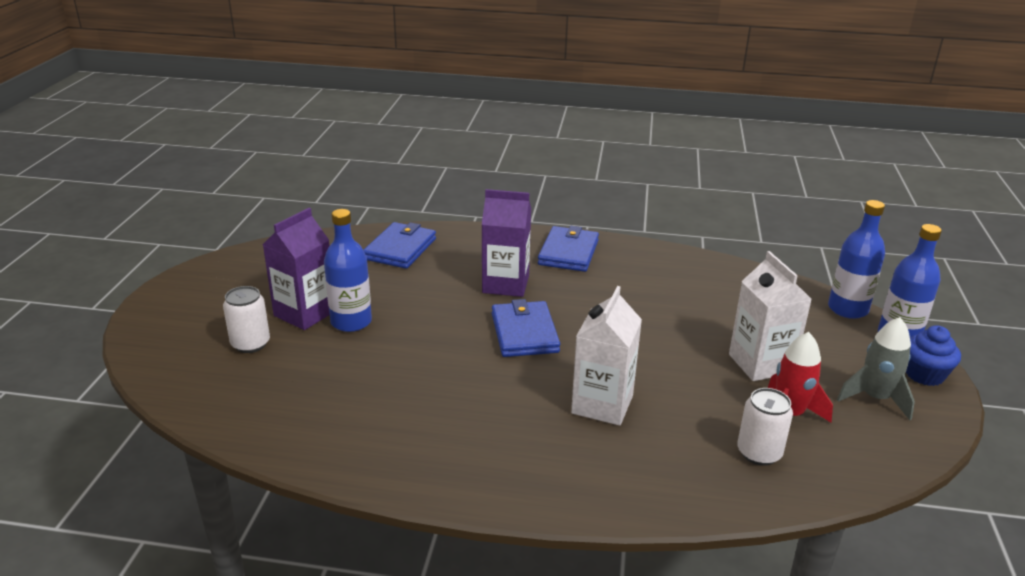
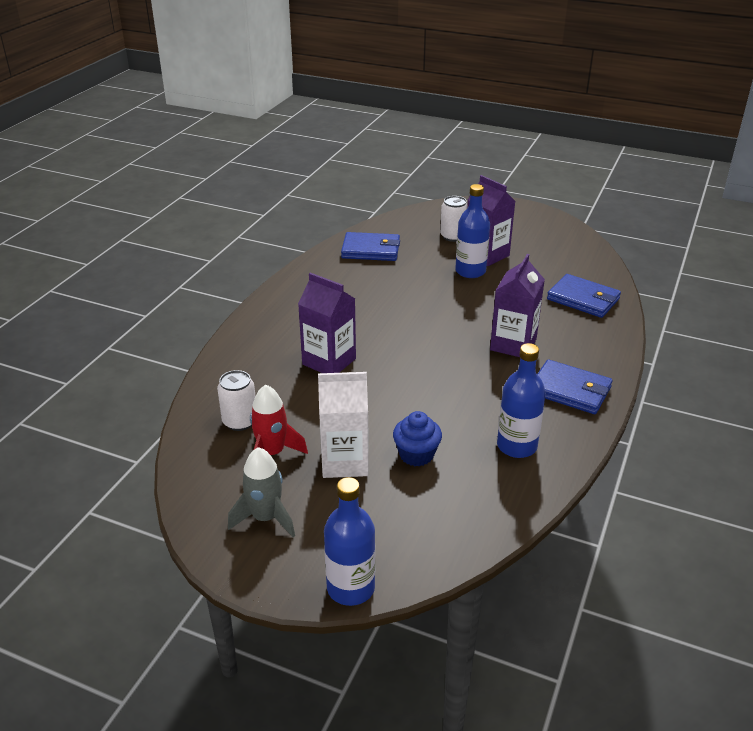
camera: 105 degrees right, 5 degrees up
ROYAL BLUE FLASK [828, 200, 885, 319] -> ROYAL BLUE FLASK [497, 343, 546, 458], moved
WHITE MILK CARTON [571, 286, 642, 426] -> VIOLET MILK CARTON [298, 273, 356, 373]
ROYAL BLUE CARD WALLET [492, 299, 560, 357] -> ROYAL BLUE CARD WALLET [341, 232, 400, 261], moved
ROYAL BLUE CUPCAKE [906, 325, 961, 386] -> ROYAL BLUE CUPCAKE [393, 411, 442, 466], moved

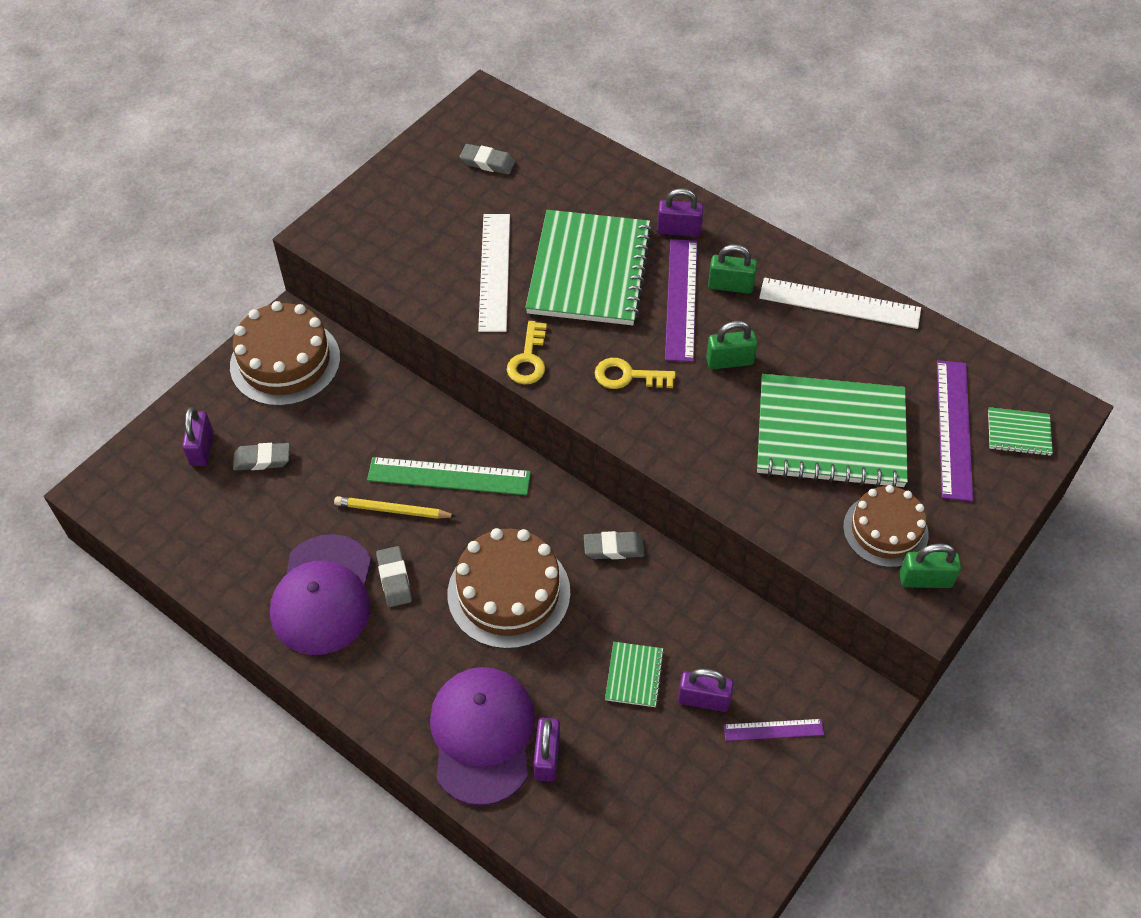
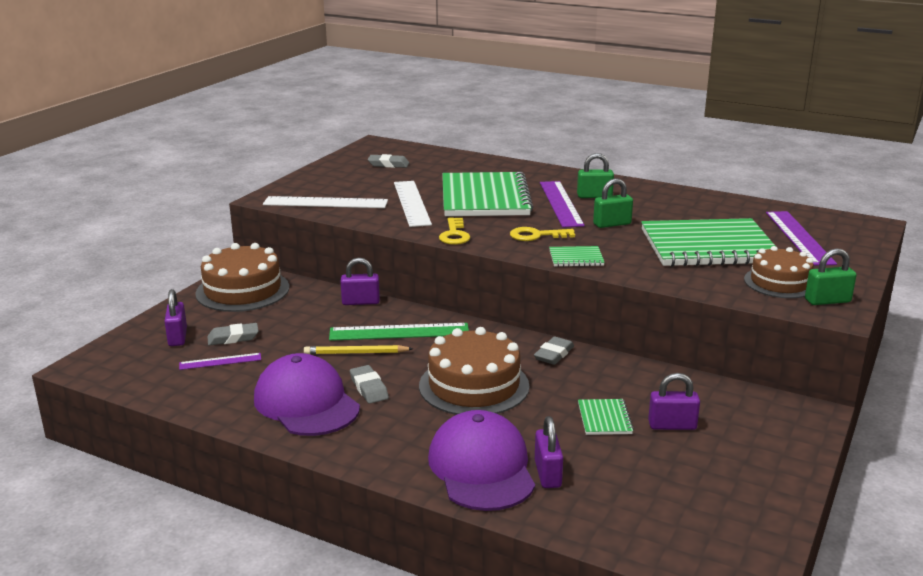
camera: 10 degrees left, 30 degrees down
VIOLET LOCK [657, 188, 703, 237] -> VIOLET LOCK [341, 258, 380, 305], moved
WHITE STRAIGHTEDGE [759, 278, 921, 329] -> WHITE STRAIGHTEDGE [263, 196, 388, 208], moved
GREEN NOTEBOOK [988, 407, 1053, 456] -> GREEN NOTEBOOK [549, 246, 605, 267], moved
ASH-GREY GUM ERASER [584, 531, 644, 559] -> ASH-GREY GUM ERASER [534, 336, 574, 365], 45 degrees counterclockwise
VIOLET CAP [270, 534, 371, 655] -> VIOLET CAP [254, 353, 360, 436], 150 degrees clockwise
VIOLET STRAIGHTEDGE [723, 719, 824, 741] -> VIOLET STRAIGHTEDGE [179, 353, 261, 370], moved

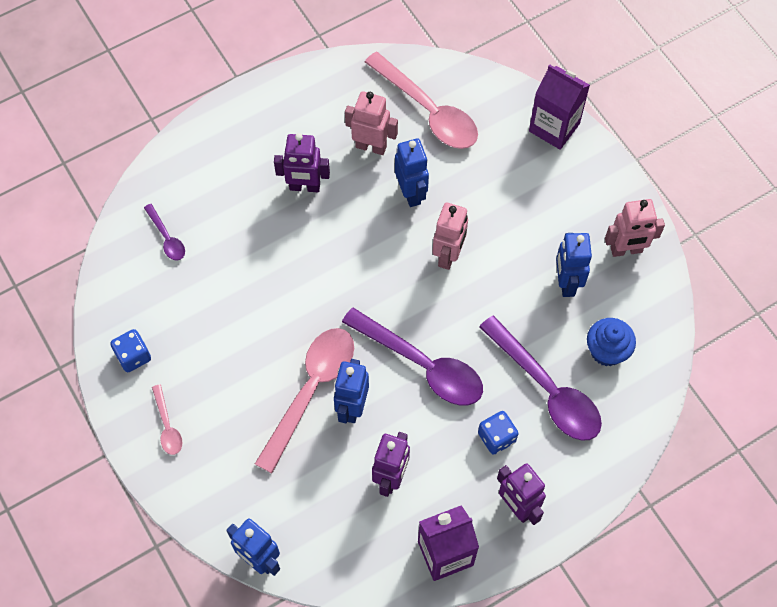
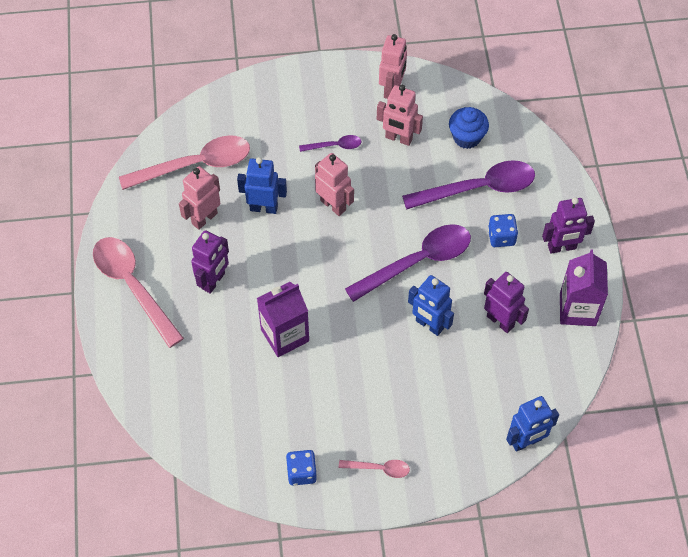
camera: 65 degrees left, 5 degrees down
VIOLET MILK CARTON [529, 64, 590, 150] -> VIOLET MILK CARTON [257, 282, 309, 357], moved
VIOLET SPOON [144, 204, 185, 260] -> VIOLET SPOON [299, 135, 361, 152], moved
ROYAL BLUE TOY ROBOT [556, 233, 592, 297] -> PINK TOY ROBOT [377, 85, 423, 146]
PINK SPOON [255, 328, 354, 473] -> PINK SPOON [93, 237, 184, 348], moved

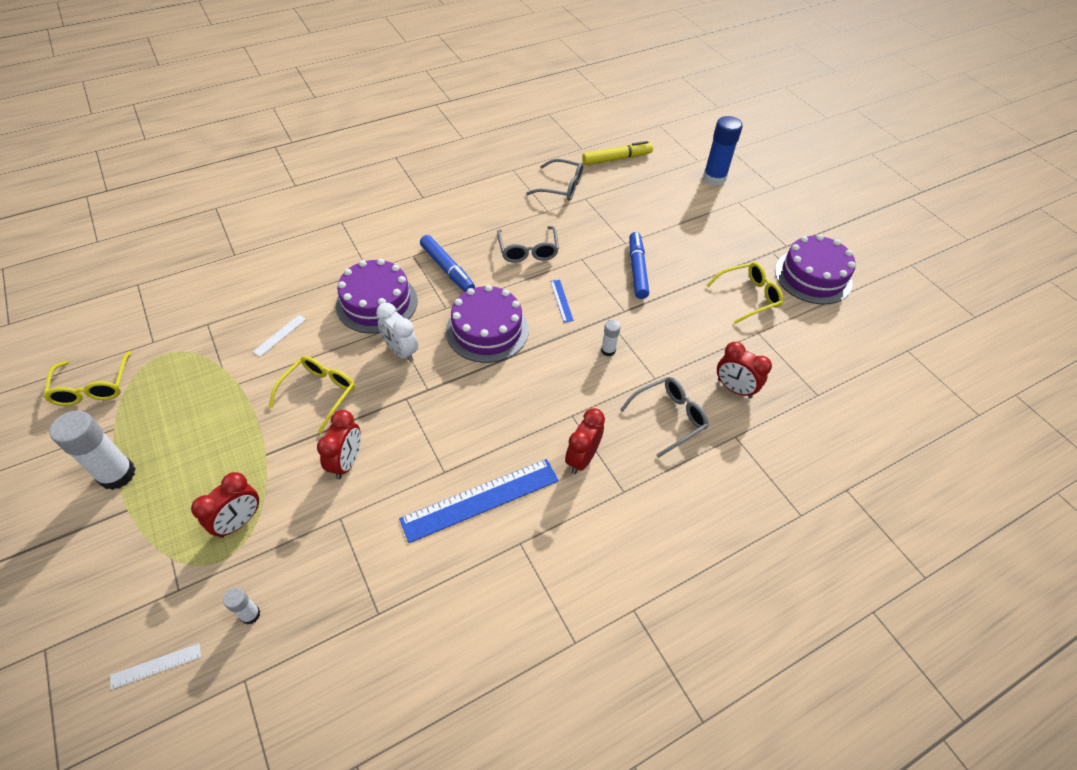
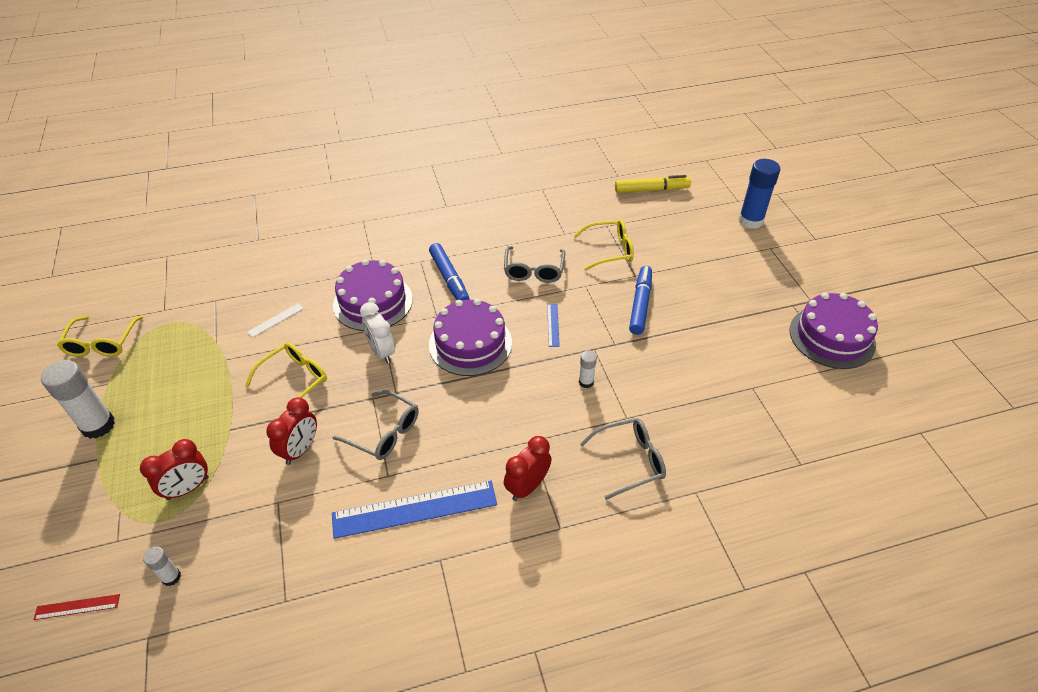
camera: 15 degrees right, 5 degrees down
ASH-GREY SPECTACLES [526, 159, 583, 201] -> ASH-GREY SPECTACLES [332, 390, 419, 460], moved
GOLDEN SPECTACLES [707, 262, 783, 324] -> GOLDEN SPECTACLES [574, 219, 634, 271], moved
RED CLOCK [717, 342, 772, 399] -> none
WHITE STRAIGHTEDGE [110, 643, 201, 690] -> RED STRAIGHTEDGE [33, 594, 120, 620]

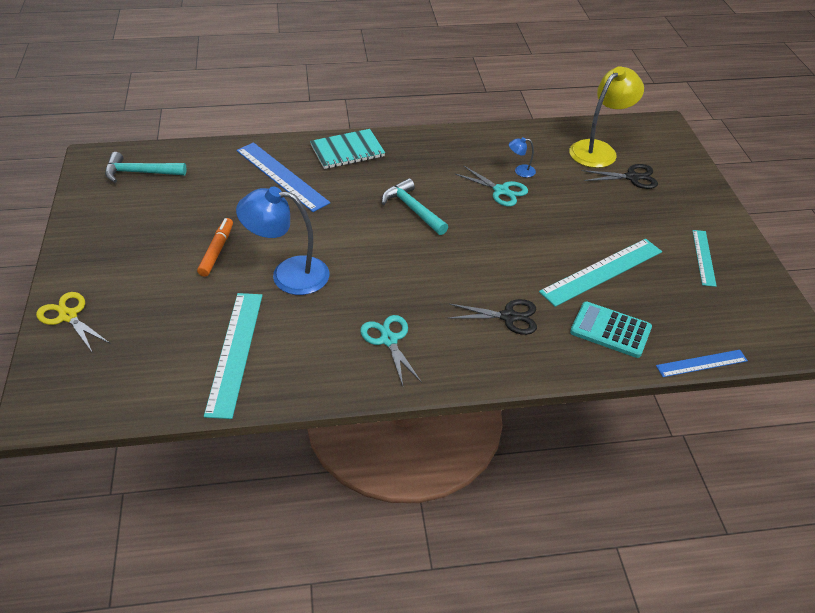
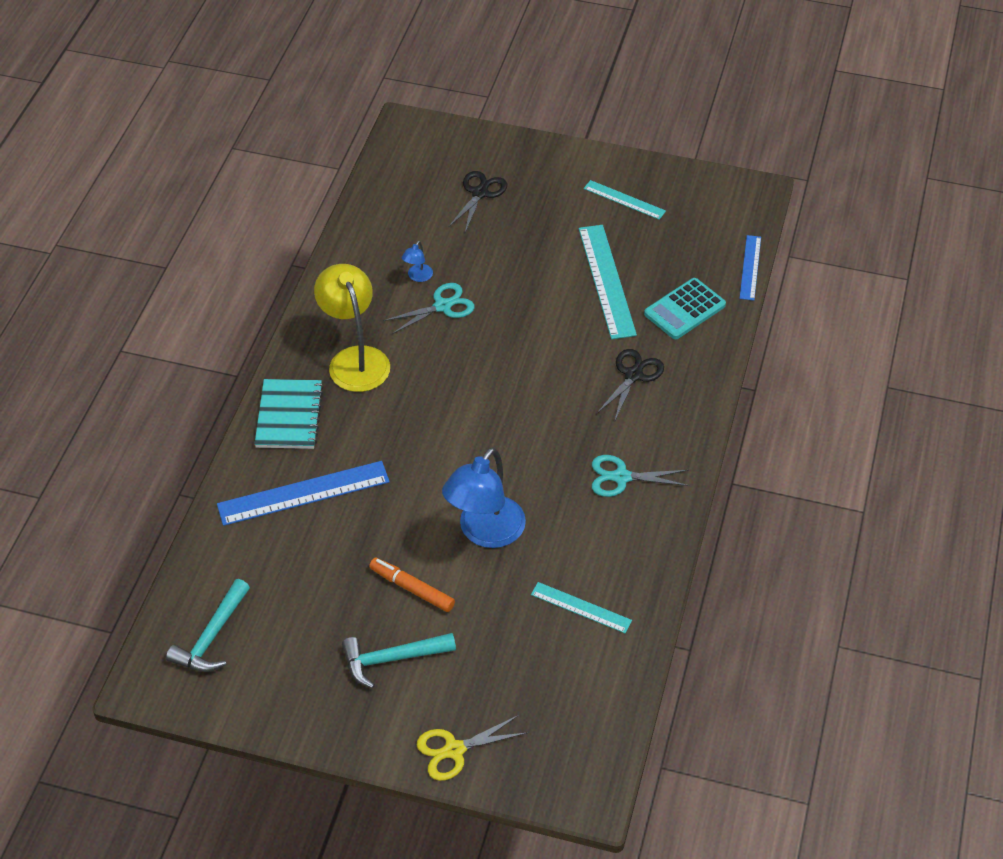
camera: 65 degrees left, 5 degrees up
GOLDEN DESK LAMP [569, 66, 644, 168] -> GOLDEN DESK LAMP [314, 264, 390, 392], moved
TEAL HAMMER [382, 178, 448, 235] -> TEAL HAMMER [342, 633, 456, 688], moved
TEAL STRAIGHTEDGE [204, 293, 263, 419] -> TEAL STRAIGHTEDGE [531, 582, 632, 633], x0.58

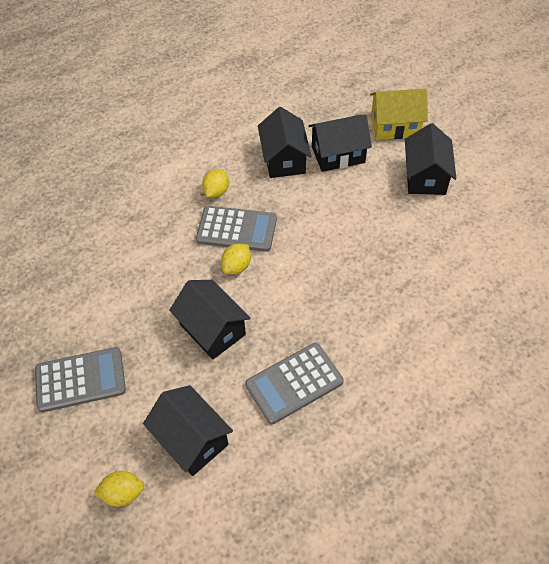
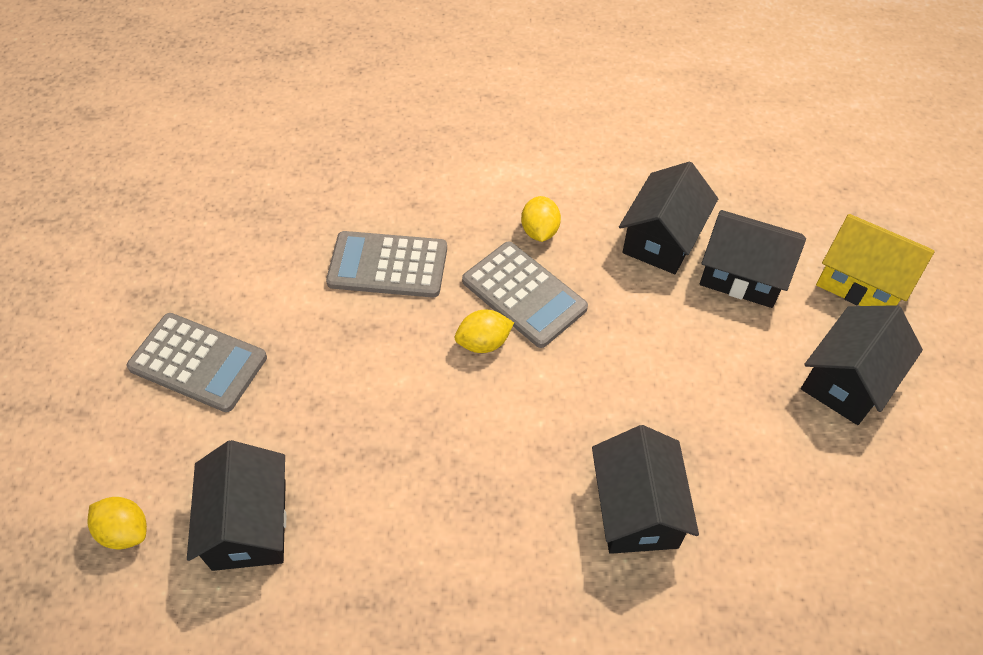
camera: 35 degrees right, 0 degrees up
GOLDEN TOY LEMON [202, 169, 229, 198] -> GOLDEN TOY LEMON [521, 196, 561, 242], 60 degrees counterclockwise
BLACK TOY HOUSE [169, 280, 250, 360] -> BLACK TOY HOUSE [592, 425, 699, 554], moved
ASH-GREY CALCULATOR [245, 343, 344, 424] -> ASH-GREY CALCULATOR [326, 231, 447, 298], moved

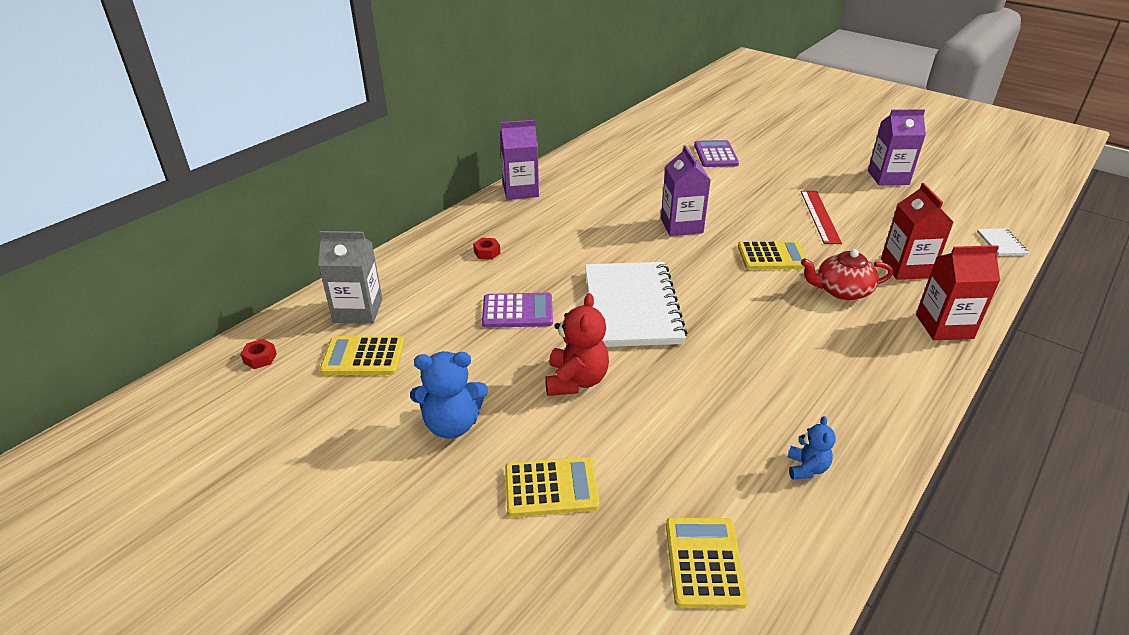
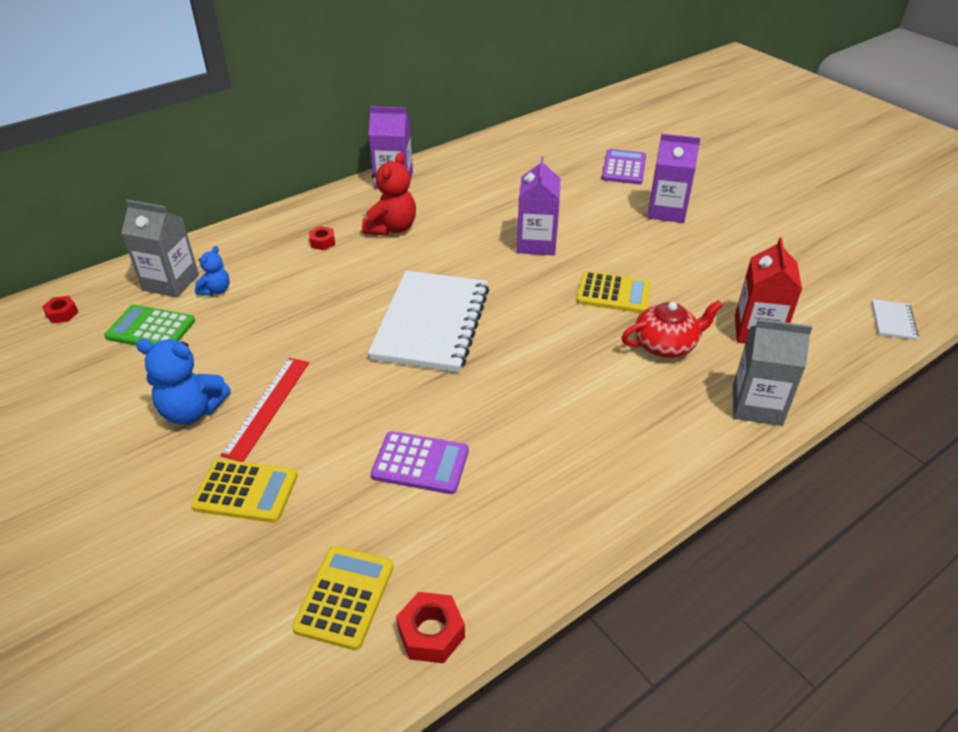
camera: 15 degrees right, 5 degrees up
VIOLET MILK CARTON [868, 109, 926, 185] -> VIOLET MILK CARTON [648, 134, 701, 223], moved
RED STRAIGHTEDGE [801, 191, 842, 244] -> RED STRAIGHTEDGE [221, 358, 309, 462], moved
RED MILK CARTON [916, 245, 1000, 340] -> ASH-GREY MILK CARTON [733, 319, 813, 426]
RED TEA POT [801, 249, 893, 300] -> RED TEA POT [621, 300, 723, 358], 150 degrees clockwise
VIOLET CALCULATOR [482, 293, 553, 328] -> VIOLET CALCULATOR [371, 431, 469, 494], moved
RED TEDDY [545, 293, 609, 396] -> RED TEDDY [362, 152, 416, 236], moved
GOLDEN CALCULATOR [320, 336, 405, 375] -> GREEN CALCULATOR [104, 304, 195, 346]
ROYAL BLUE TEDDY [788, 416, 836, 480] -> ROYAL BLUE TEDDY [195, 246, 230, 296], moved
none -> RED HEX NUT [396, 592, 465, 663]

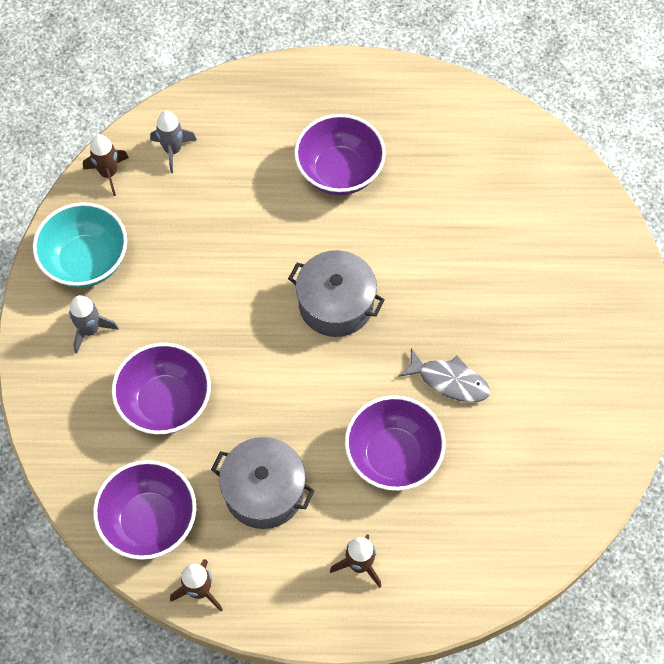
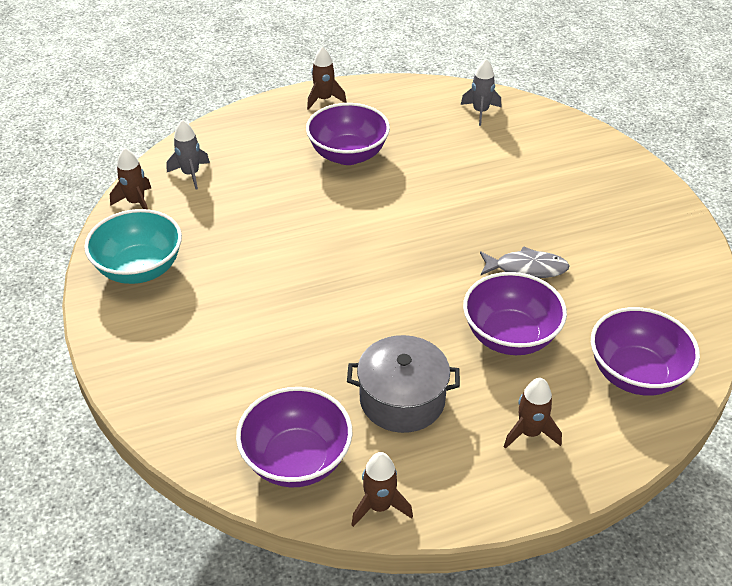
camera: 20 degrees left, 20 degrees down
ASH-GREY COOKING POT [288, 250, 385, 337] -> none
ASH-GREY ROCKET [69, 295, 119, 353] -> ASH-GREY ROCKET [461, 59, 501, 126], moved
VIOLET SERVING BOWL [112, 343, 211, 435] -> VIOLET SERVING BOWL [591, 307, 700, 396], moved
none -> RUSSET ROCKET [307, 47, 347, 110]

